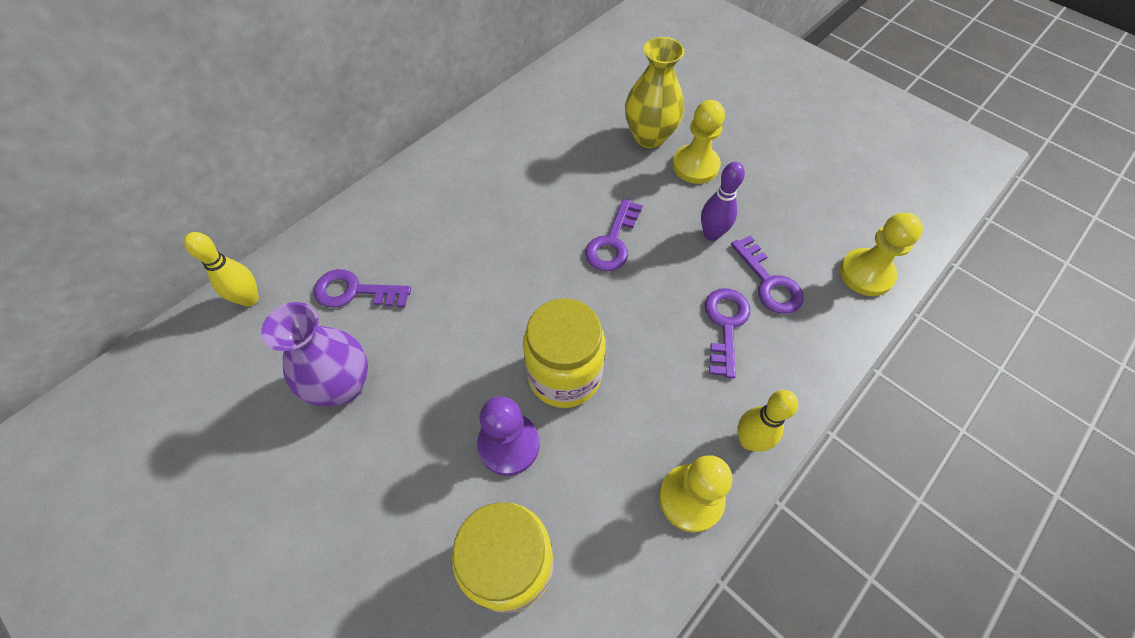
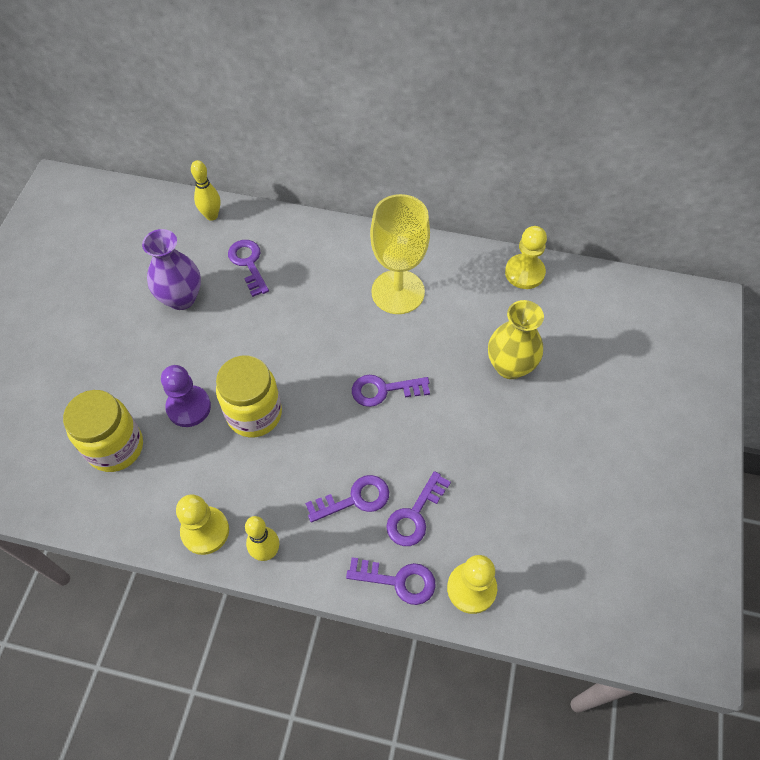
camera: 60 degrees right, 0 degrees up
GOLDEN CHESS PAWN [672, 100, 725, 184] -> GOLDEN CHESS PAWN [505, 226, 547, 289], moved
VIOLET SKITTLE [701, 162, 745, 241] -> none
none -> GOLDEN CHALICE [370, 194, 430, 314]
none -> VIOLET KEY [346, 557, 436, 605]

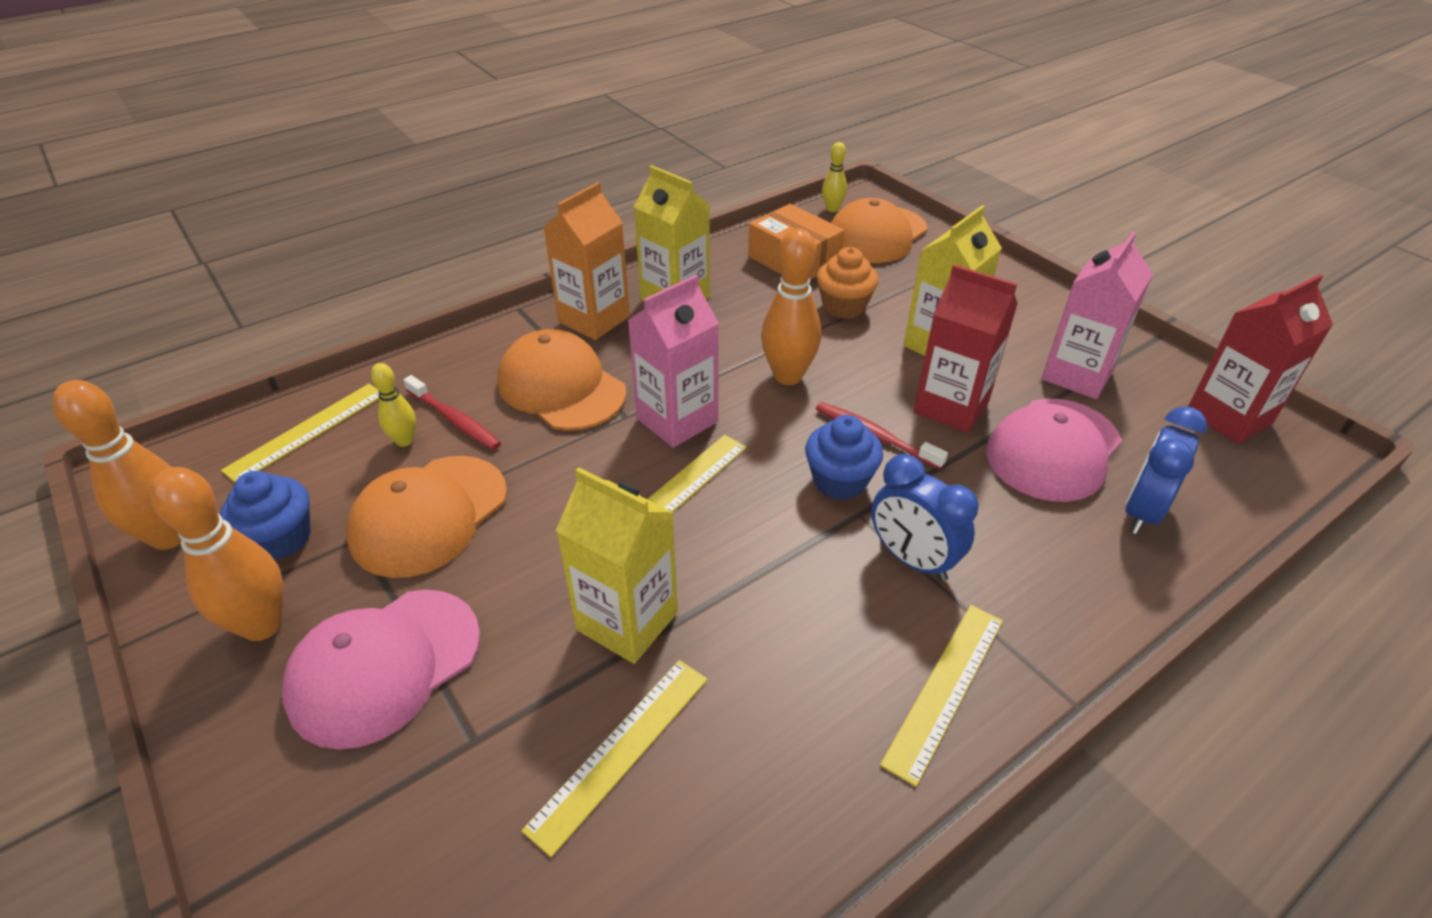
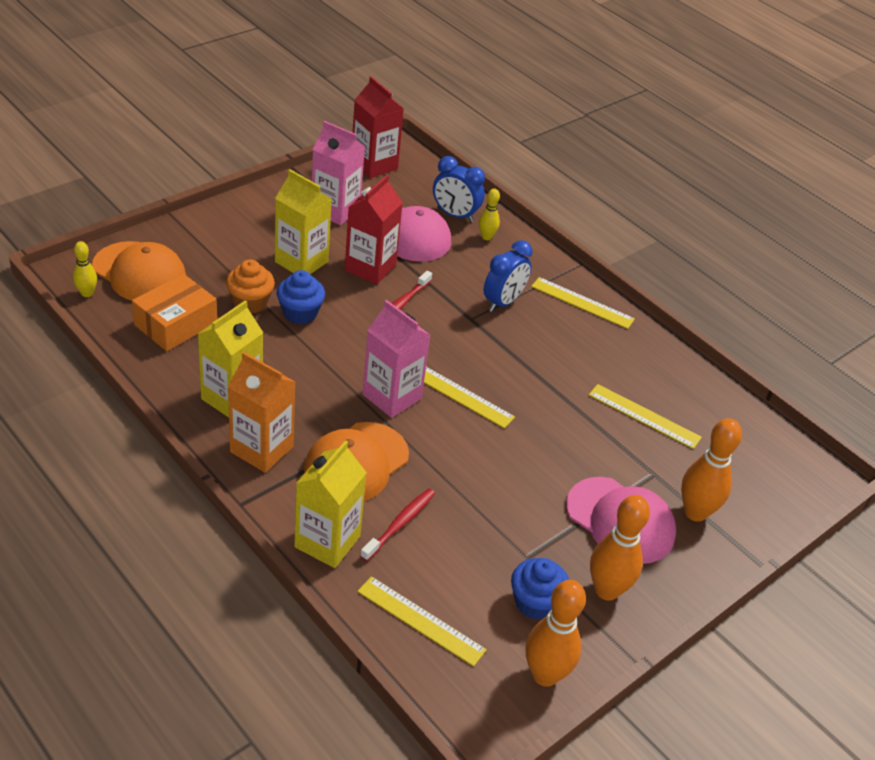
camera: 100 degrees left, 0 degrees up
ORANGE SKITTLE [761, 228, 821, 385] -> ORANGE SKITTLE [681, 418, 742, 522], moved
GOLDEN SKITTLE [371, 363, 416, 447] -> GOLDEN SKITTLE [479, 189, 500, 240], moved
ROYAL BLUE CUPCAKE [805, 415, 883, 500] -> ROYAL BLUE CUPCAKE [277, 270, 325, 324], moved
ORANGE CAP [346, 456, 507, 578] -> none
GOLDEN MILK CARTON [556, 467, 678, 664] -> GOLDEN MILK CARTON [294, 440, 367, 568], moved

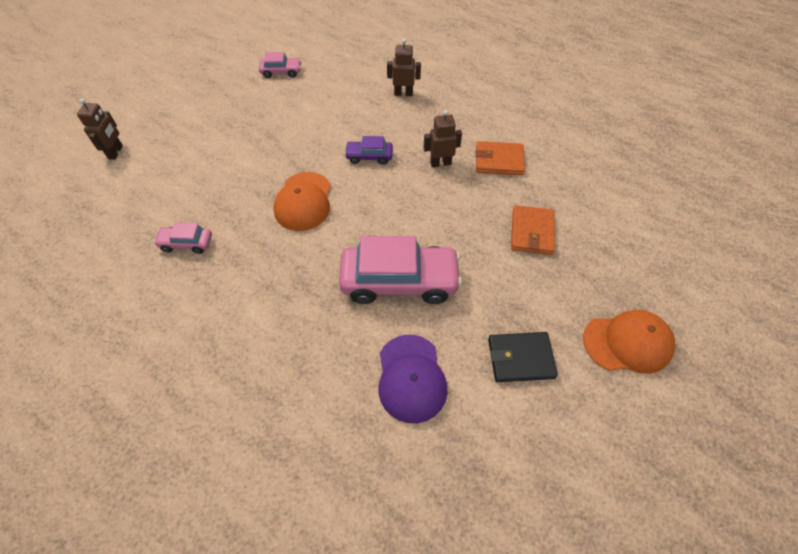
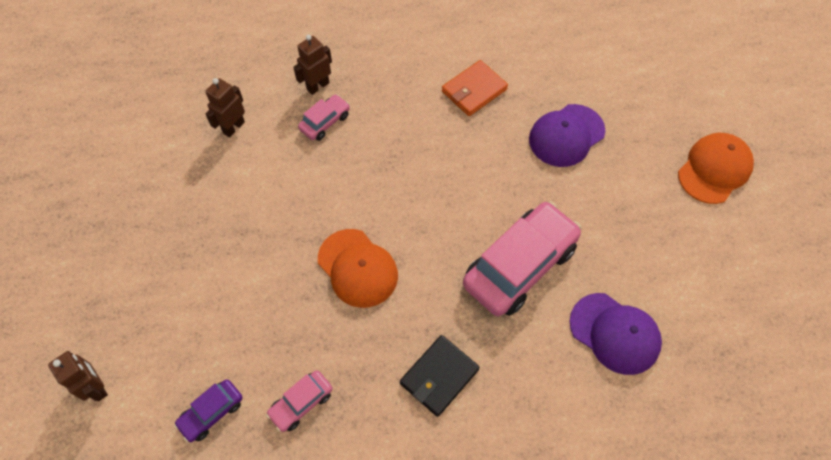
camera: 45 degrees left, 5 degrees up
PINK CAR [259, 52, 302, 78] -> PINK CAR [298, 94, 350, 141], moved
RUSSET TOY ROBOT [423, 110, 462, 167] -> RUSSET TOY ROBOT [205, 78, 245, 138], moved
VIOLET CAR [344, 136, 393, 165] -> VIOLET CAR [174, 379, 243, 442], moved
ORANGE CARD WALLET [511, 205, 555, 255] -> VIOLET CAP [529, 104, 605, 167]
BLACK CARD WALLET [488, 332, 558, 382] -> BLACK CARD WALLET [400, 335, 480, 417], moved

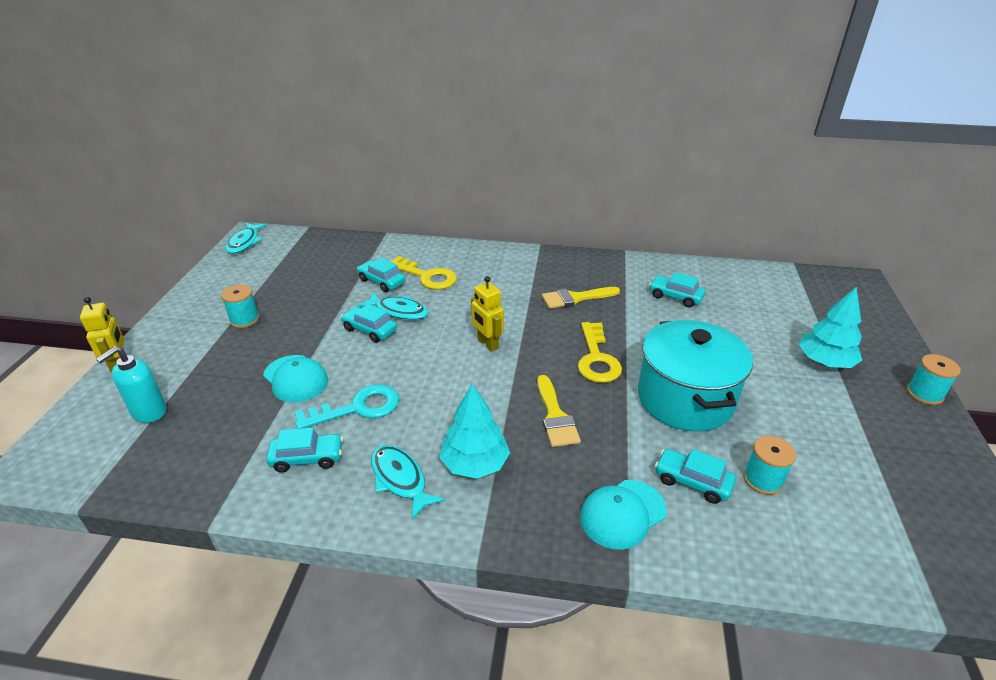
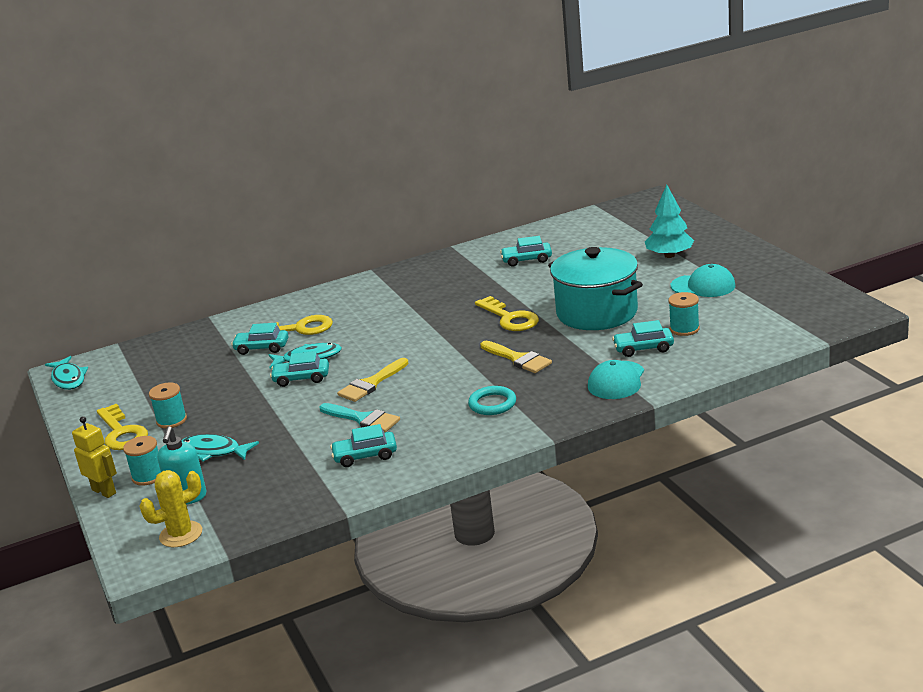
camera: 30 degrees left, 10 degrees down
GOLDEN TOY ROBOT [471, 276, 504, 352] -> none
GOLDEN PAINTBRUSH [542, 287, 620, 309] -> GOLDEN PAINTBRUSH [337, 358, 409, 402], moved
TEAL SPOOL [907, 354, 961, 405] -> TEAL SPOOL [123, 436, 161, 486], moved
TEAL CAP [263, 355, 328, 403] -> TEAL CAP [671, 264, 736, 297], moved
TEAL KEY [295, 384, 399, 429] -> TEAL PAINTBRUSH [320, 403, 400, 432]
TEAL FIR TREE [439, 384, 510, 479] -> TEAL RING [468, 386, 516, 415]
TEAL CAR [266, 428, 343, 473] -> TEAL CAR [330, 424, 397, 467], 150 degrees counterclockwise
TEAL FISH FIGURE [371, 445, 445, 520] -> TEAL FISH FIGURE [181, 434, 259, 462], moved
none -> GOLDEN KEY [97, 404, 148, 450]
none -> GOLDEN SAGUARO CACTUS [139, 470, 202, 547]

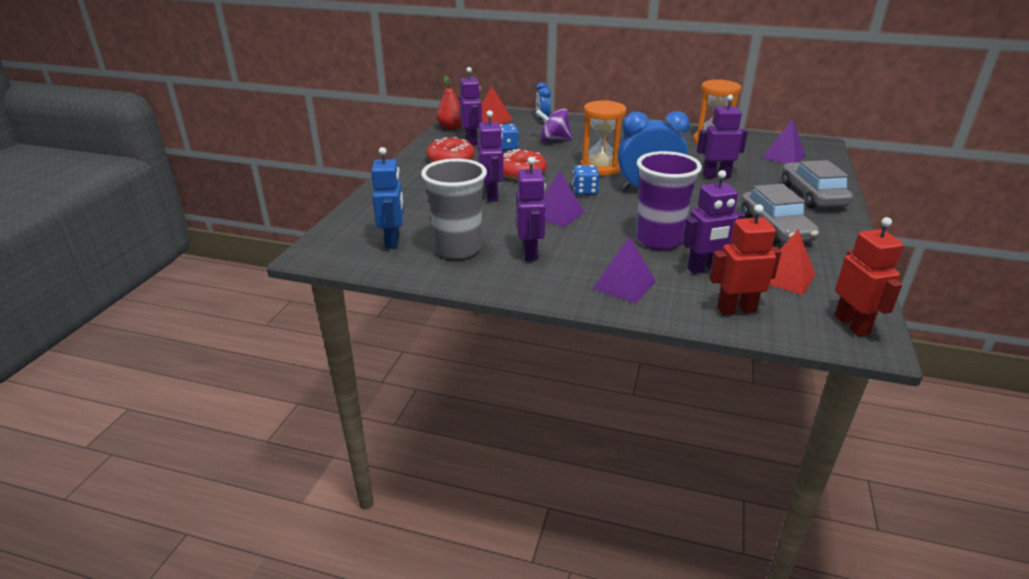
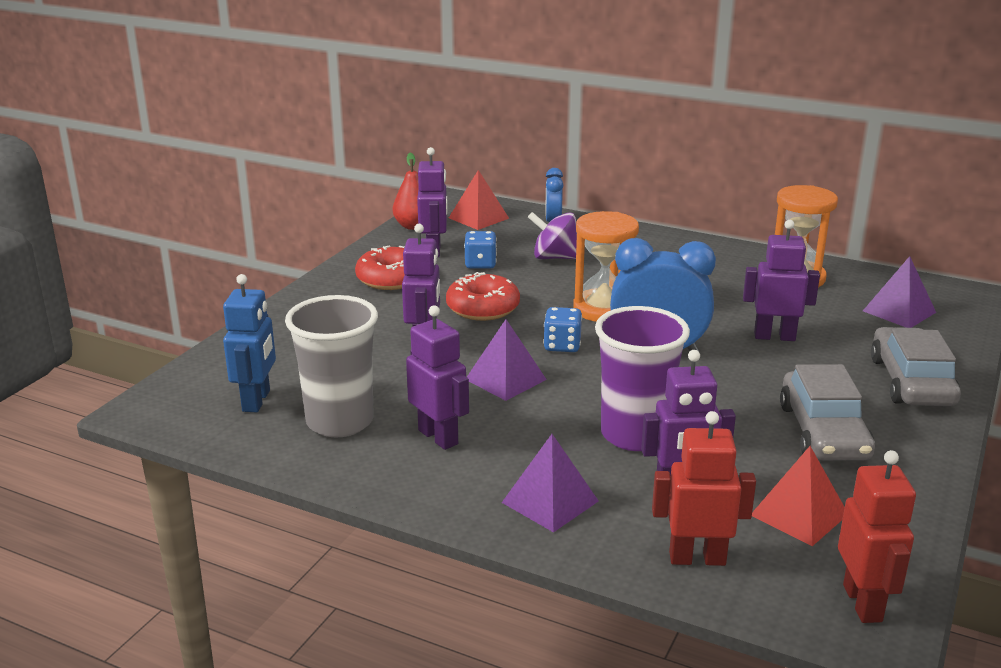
camera: 10 degrees right, 5 degrees down
VIOLET TOY ROBOT [516, 157, 546, 261] -> VIOLET TOY ROBOT [406, 305, 469, 450], 45 degrees counterclockwise

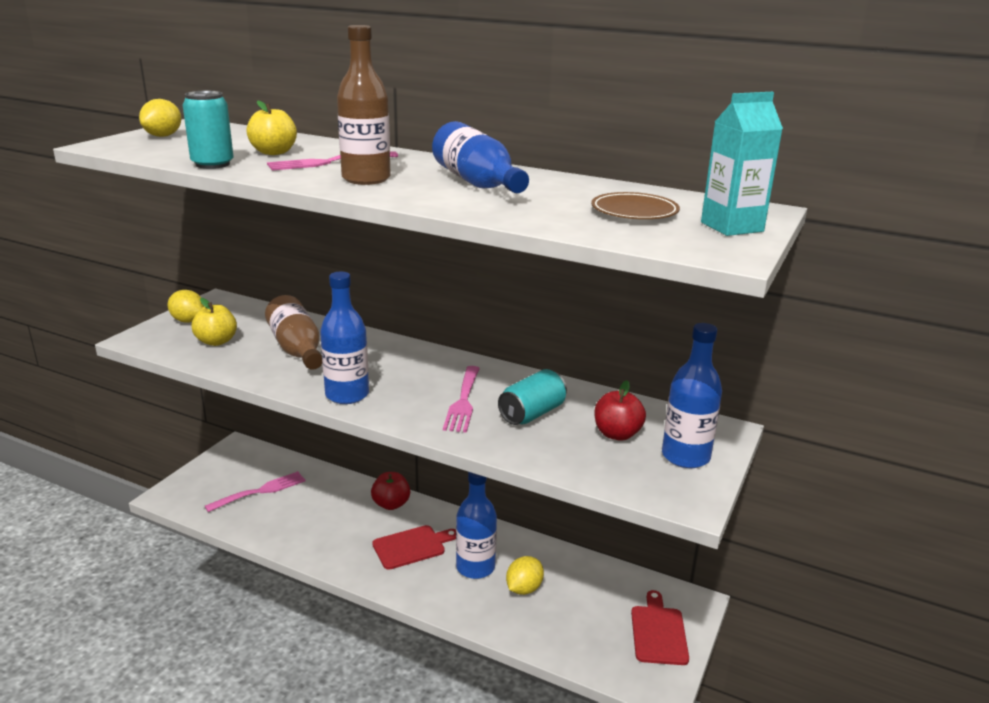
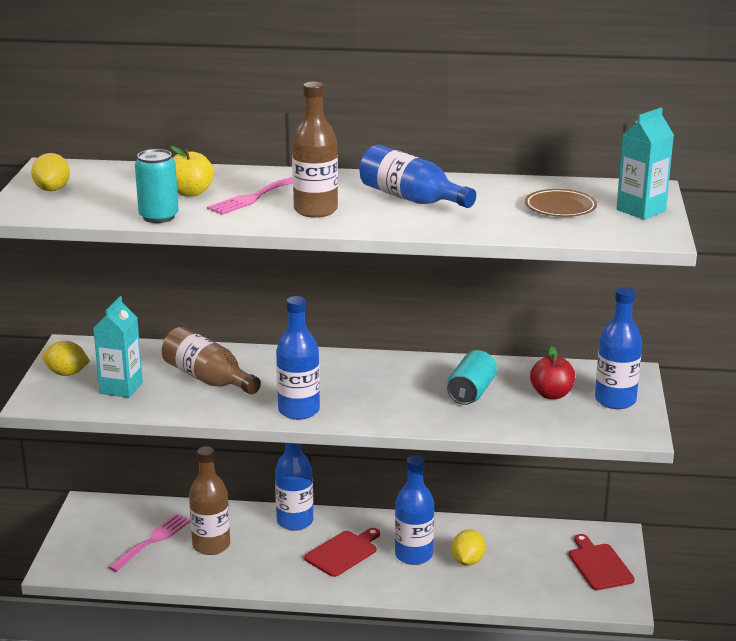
camera: 20 degrees left, 0 degrees up
GOLDEN APPLE [191, 298, 237, 346] -> TEAL MILK CARTON [93, 296, 143, 398]
PINK FORK [443, 366, 480, 433] -> none
RED APPLE [371, 472, 410, 510] -> ROYAL BLUE FLASK [275, 443, 313, 531]
none -> RUSSET FLASK [189, 446, 230, 555]

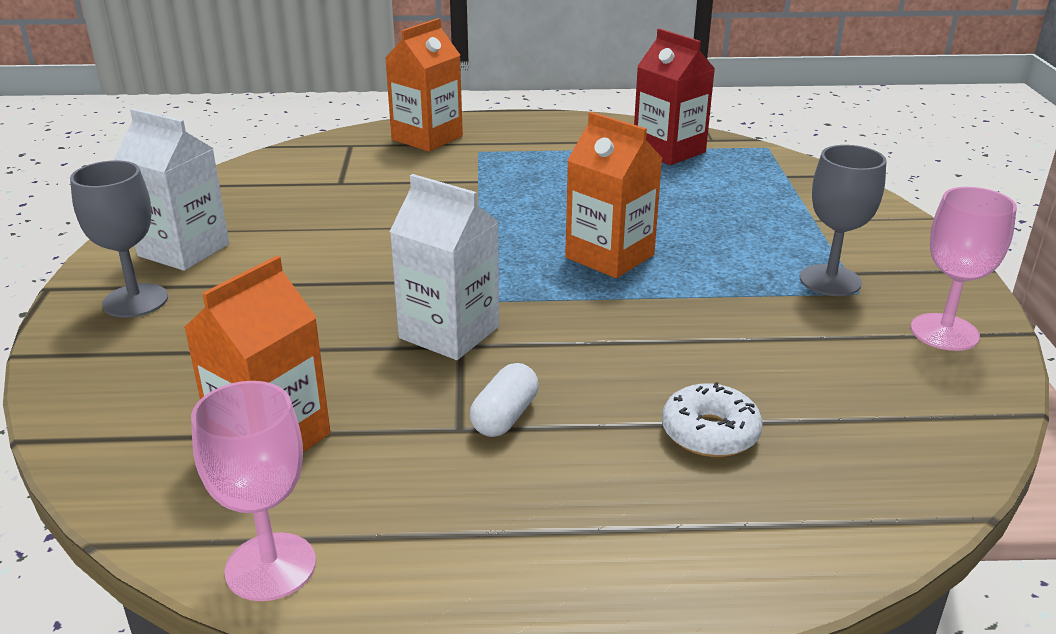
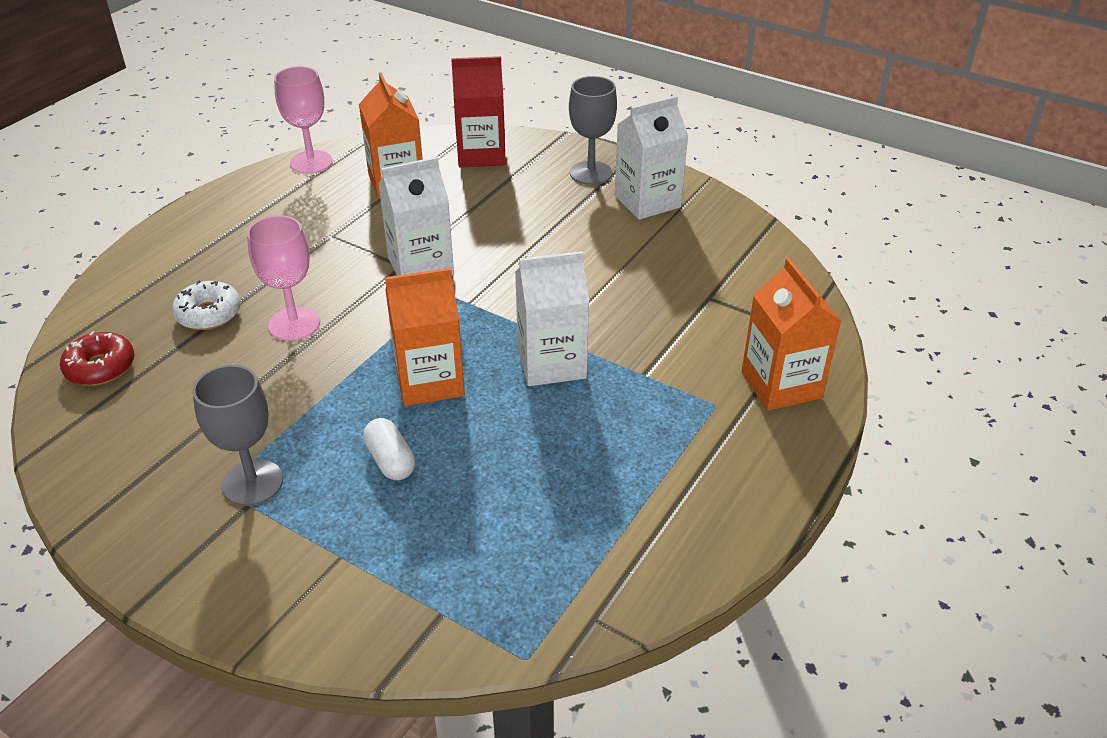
camera: 125 degrees right, 10 degrees up
RED MILK CARTON [634, 28, 715, 165] -> RED MILK CARTON [451, 56, 506, 168], moved
PINK CHALICE [911, 187, 1017, 351] -> PINK CHALICE [247, 215, 320, 341], moved
WHITE PILL [470, 363, 539, 437] -> WHITE PILL [363, 418, 415, 480], moved
none -> WHITE MILK CARTON [515, 251, 589, 386]
none -> RED DONUT [60, 331, 135, 386]

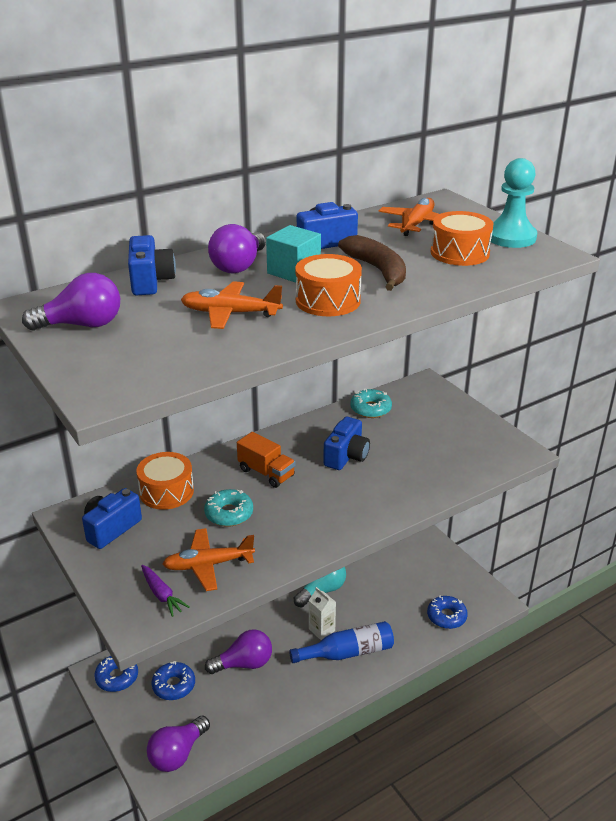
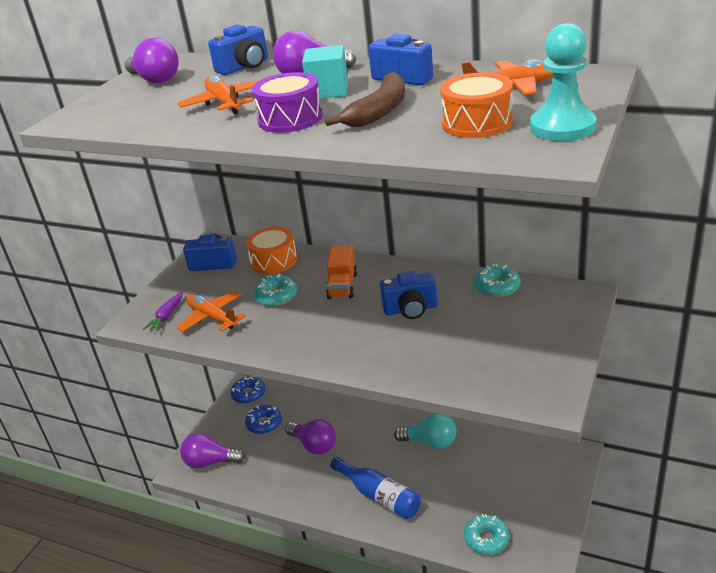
camera: 60 degrees right, 0 degrees up
ORANGE TOY DRUM [295, 254, 362, 316] -> VIOLET TOY DRUM [252, 72, 323, 133]
WHITE MILK CARTON [309, 587, 336, 640] -> none
ROYAL BLUE DONUT [427, 595, 468, 629] -> TEAL DONUT [464, 514, 509, 555]

